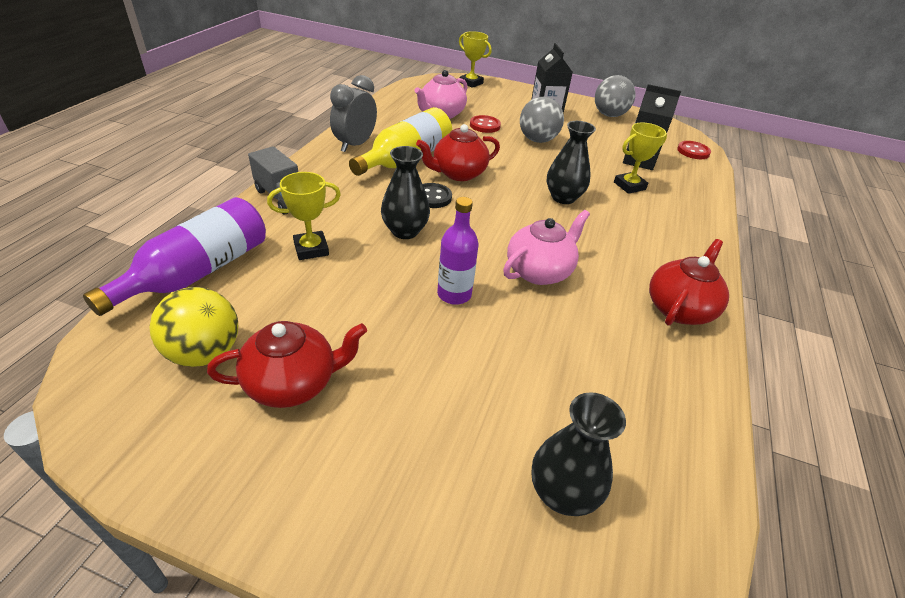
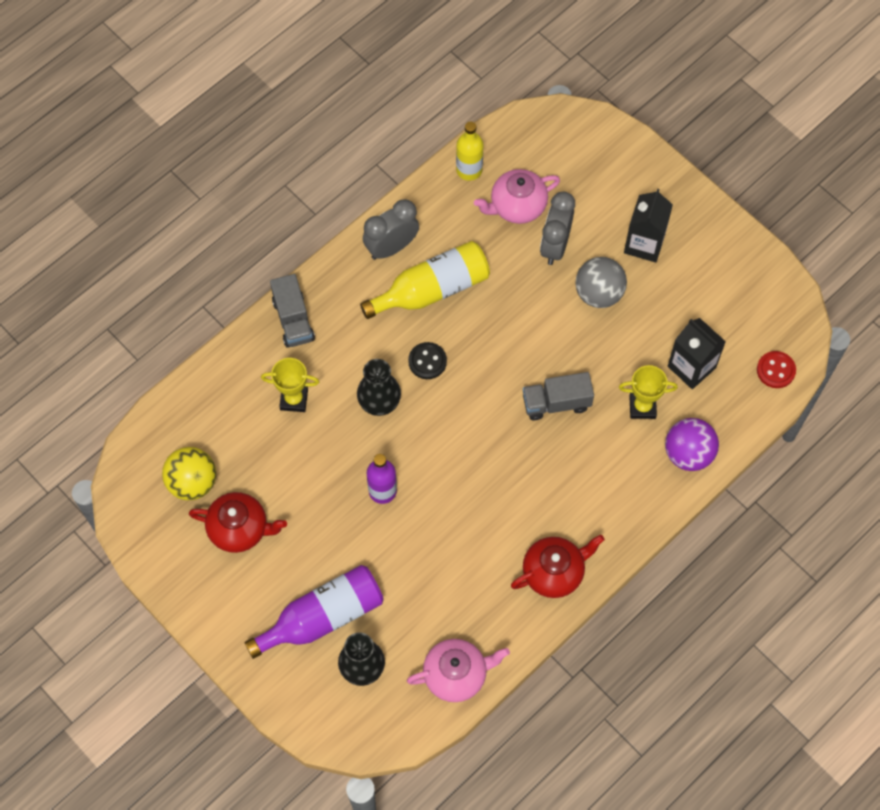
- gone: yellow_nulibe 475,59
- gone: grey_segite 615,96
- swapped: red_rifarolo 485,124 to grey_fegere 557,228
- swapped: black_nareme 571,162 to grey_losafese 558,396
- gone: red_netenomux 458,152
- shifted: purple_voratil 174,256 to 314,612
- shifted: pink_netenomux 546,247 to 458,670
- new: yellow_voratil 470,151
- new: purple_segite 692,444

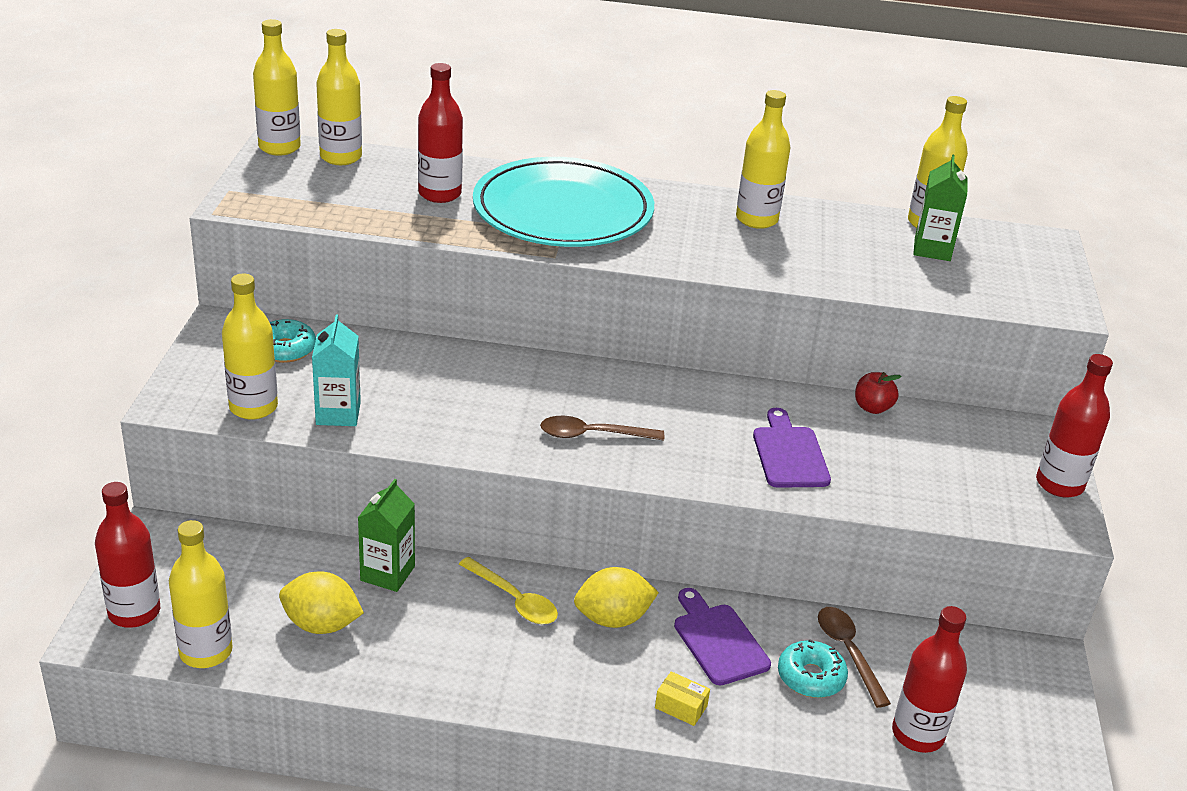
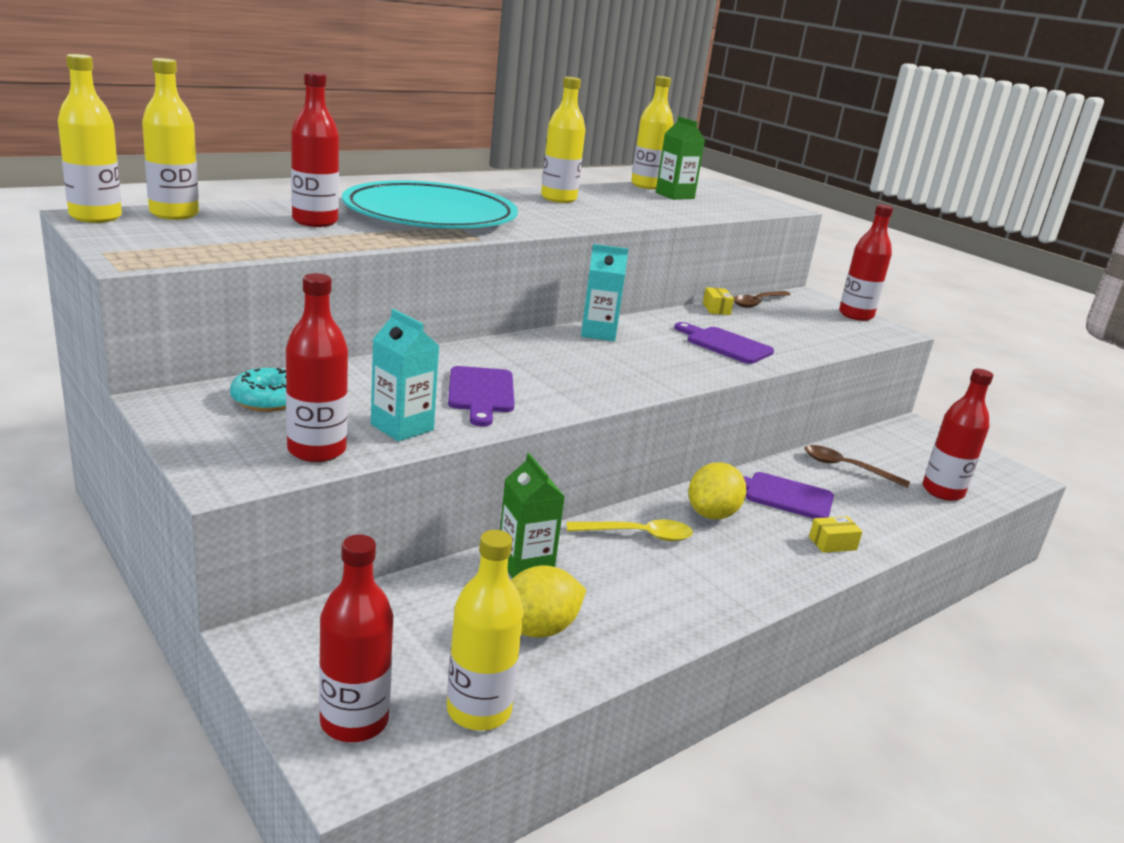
- repainted: yellow_voratil 250,346 to red_voratil 317,367
- swapped: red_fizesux 878,393 to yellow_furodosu 718,301
- shifted: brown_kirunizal 602,428 to 762,299
- gone: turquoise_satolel 813,668
- new: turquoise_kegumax 604,292
- new: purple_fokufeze 481,396

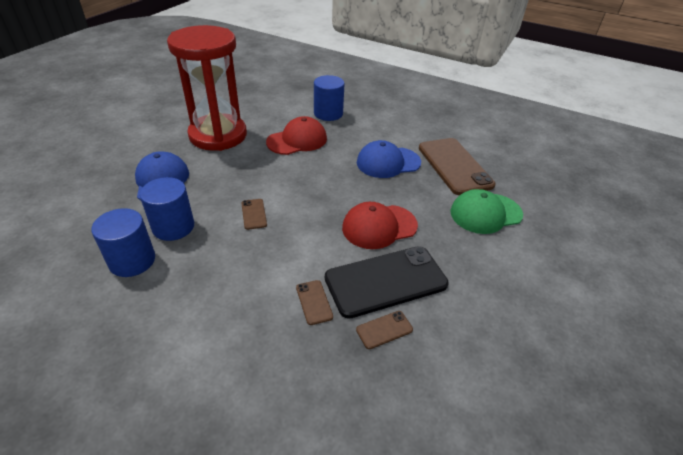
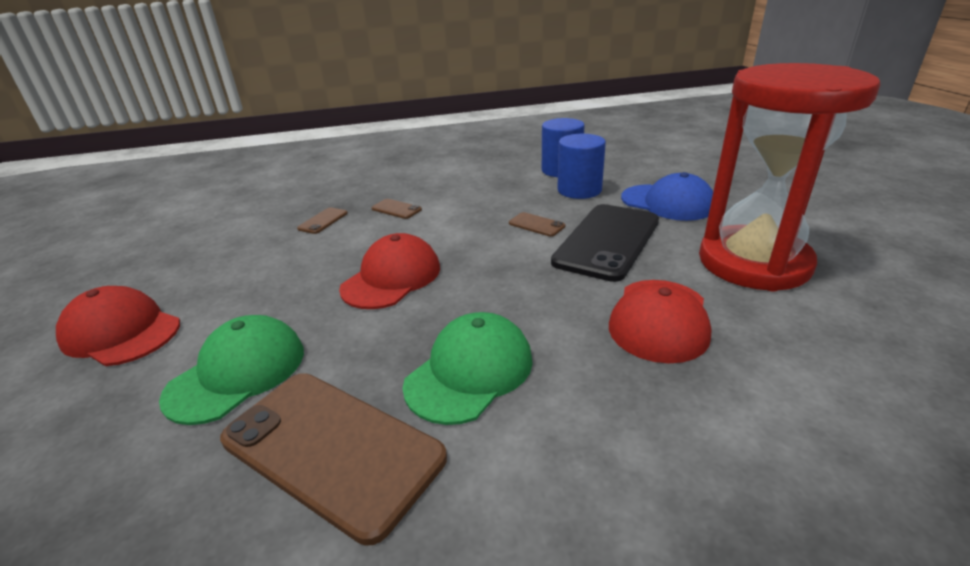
- gone: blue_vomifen 329,98
- repainted: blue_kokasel 389,159 to green_kokasel 468,368
- shifted: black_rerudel 387,282 to 605,243
- new: red_kokasel 118,326

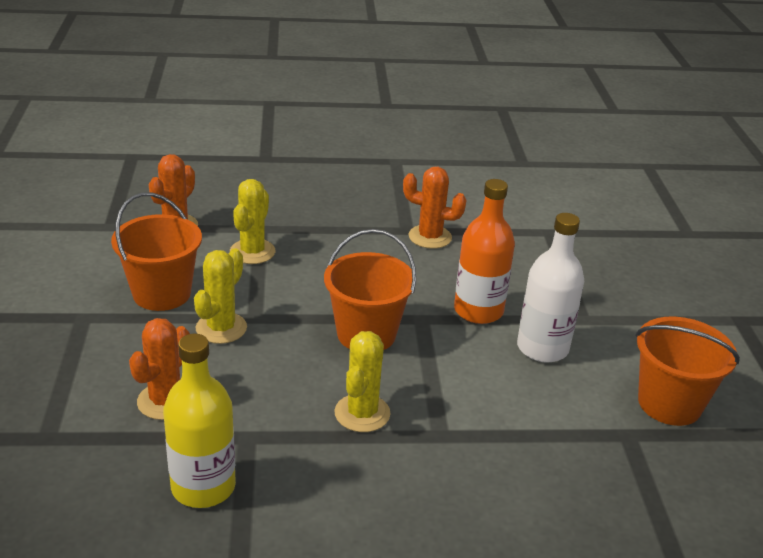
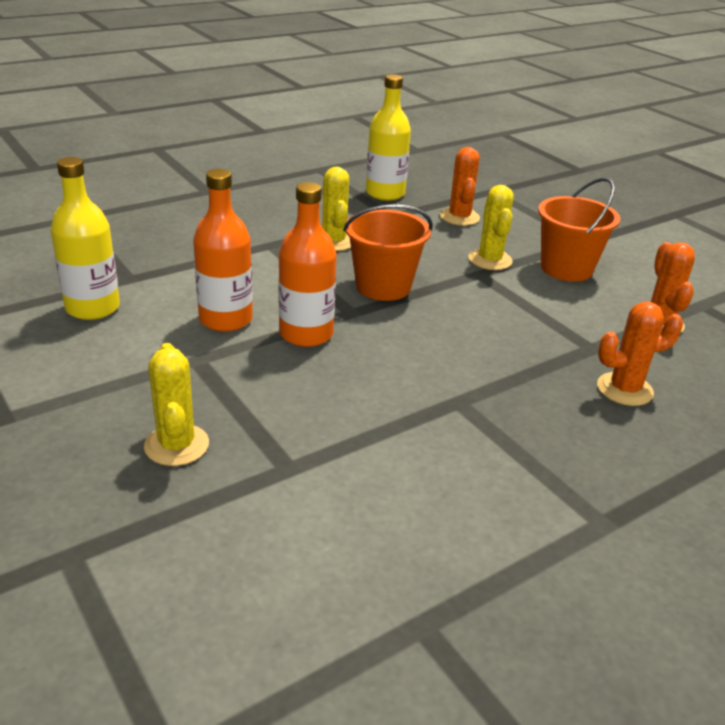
- shifted: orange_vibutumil 435,208 to 640,354
- shifted: yellow_vibutumil 252,221 to 176,404
- repainted: white_voratil 550,288 to orange_voratil 223,250
- swapped: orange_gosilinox 687,371 to yellow_voratil 85,238

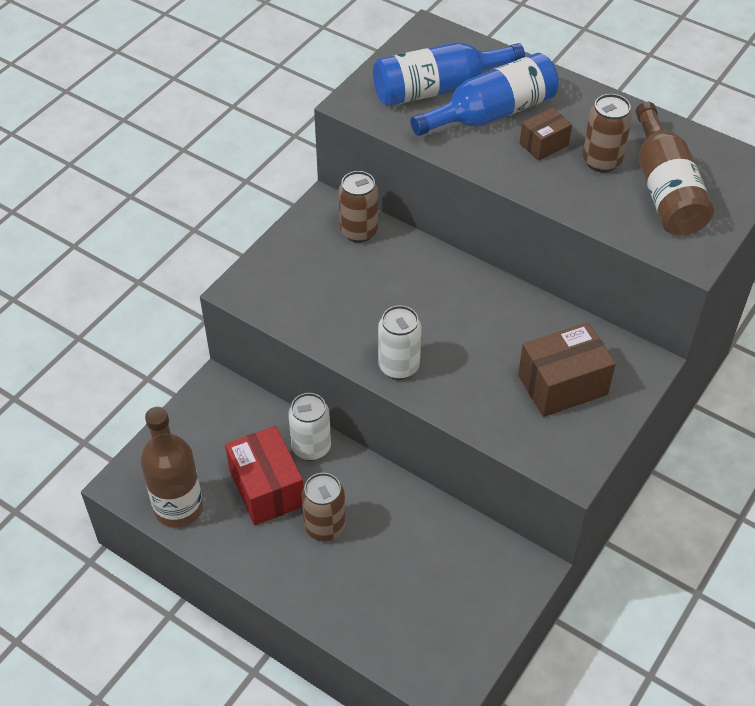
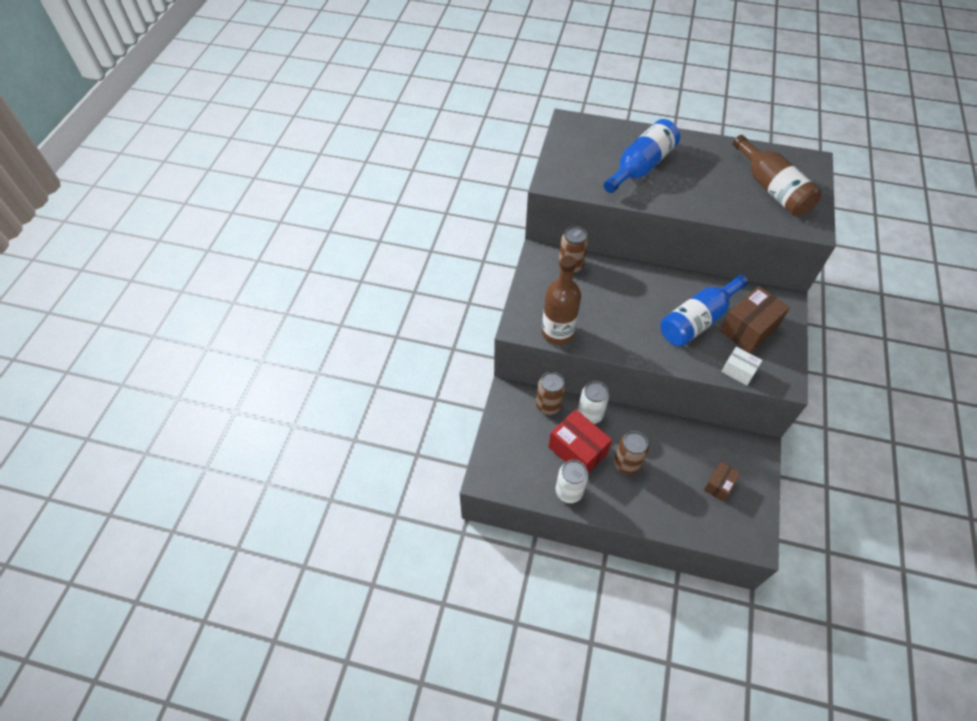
- shifted: blue_voratil 449,74 to 704,311
- shifted: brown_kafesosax 607,133 to 551,393
- shifted: brown_furodosu 546,134 to 722,482
- shifted: white_kafesosax 400,342 to 571,481
- shifted: brown_voratil 172,467 to 561,300
- new: white_furodosu 741,366

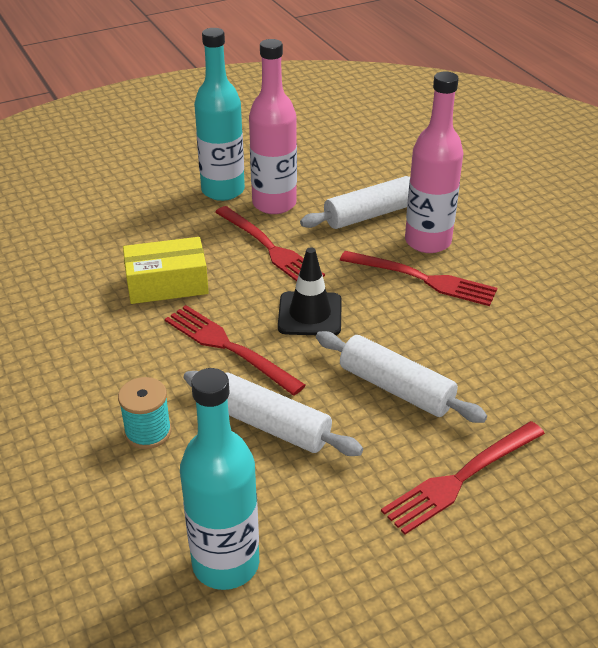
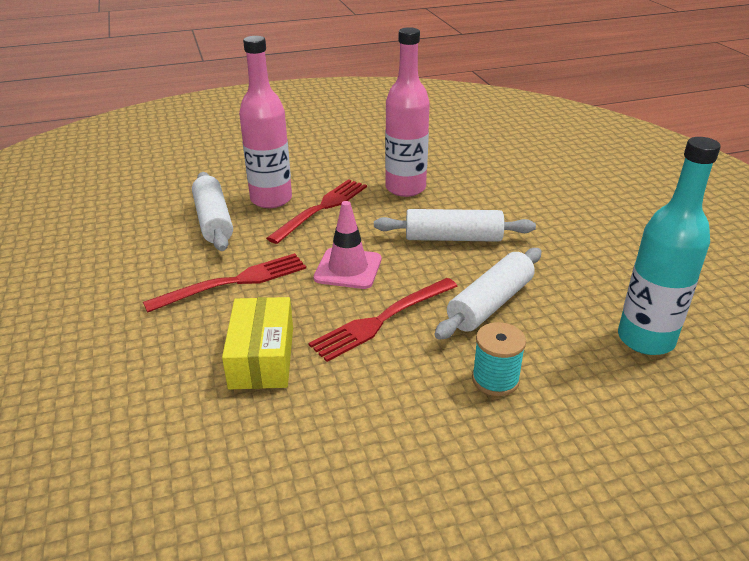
- gone: turquoise_voratil 219,114
- shifted: pink_voratil 273,126 to 407,112
- repainted: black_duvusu 310,291 to pink_duvusu 347,245
- rotated: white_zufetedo 401,377 = 455,225 45 degrees clockwise
- gone: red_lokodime 463,478

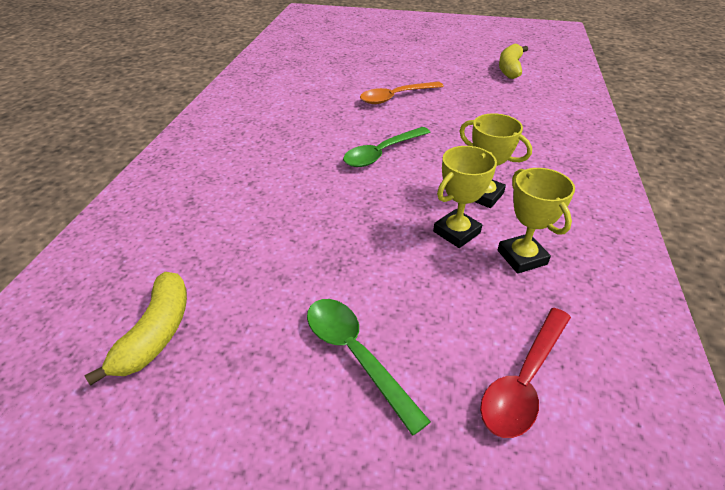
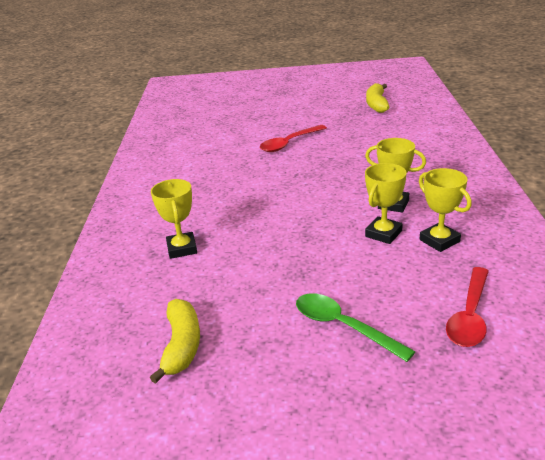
- repainted: orange_kirunizal 402,93 to red_kirunizal 293,138
- gone: green_kirunizal 386,147
- new: yellow_nulibe 174,219

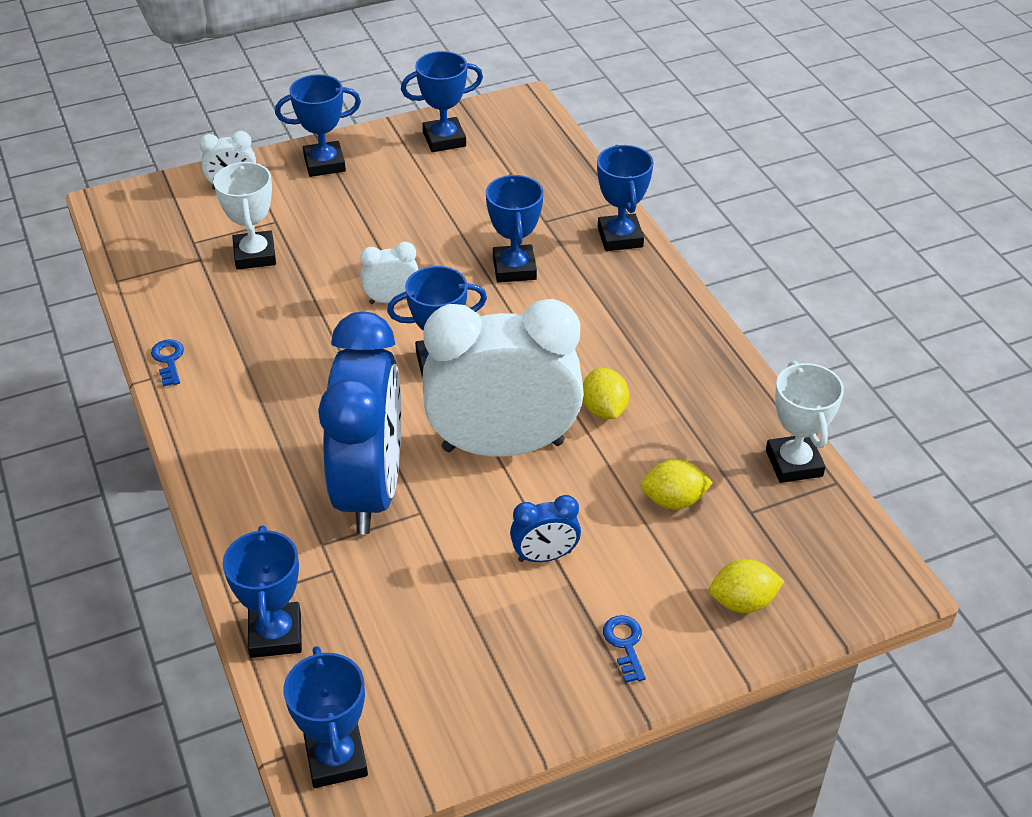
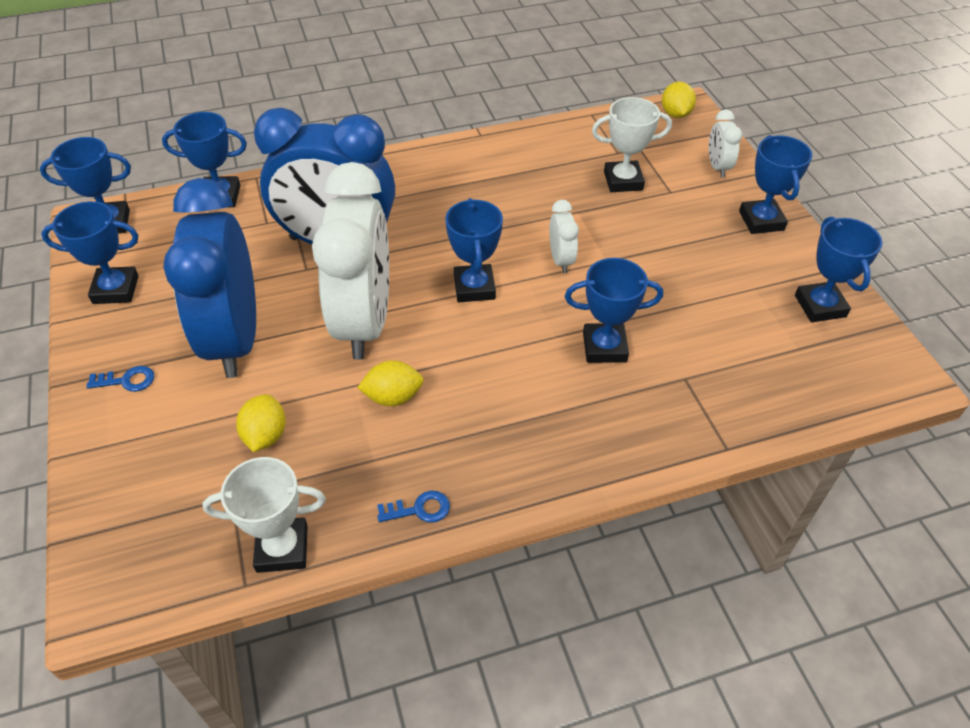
- shifted: blue_nulibe 625,198 to 90,252
- shifted: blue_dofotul 167,363 to 413,507
- scaled: blue_fegere 545,528 = 209,278 x2.40
- shifted: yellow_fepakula 746,586 to 679,100

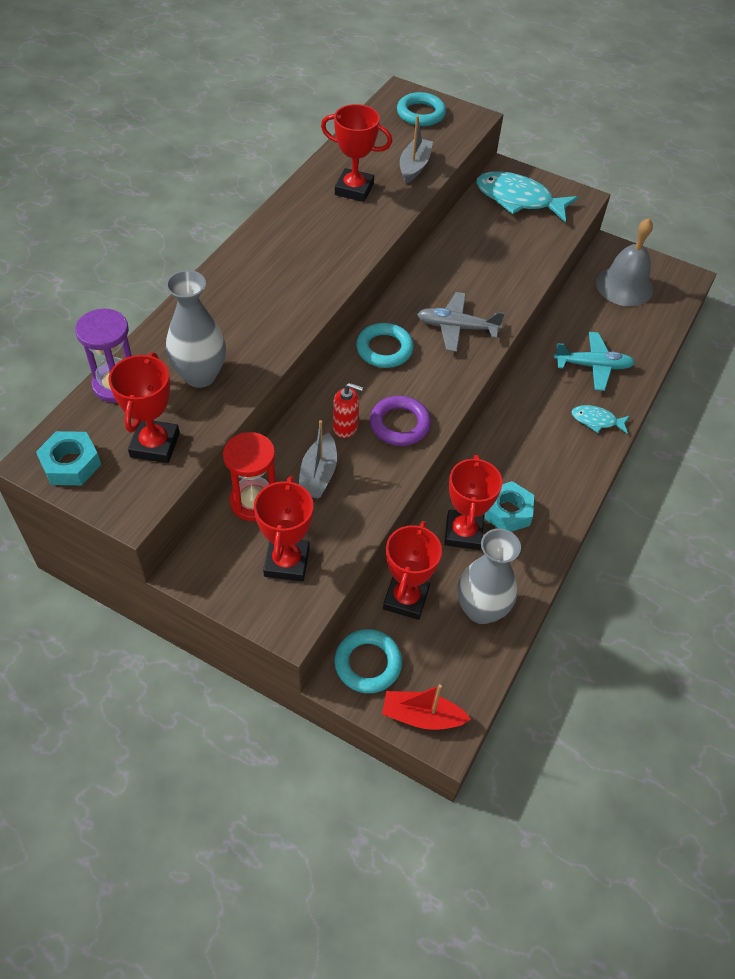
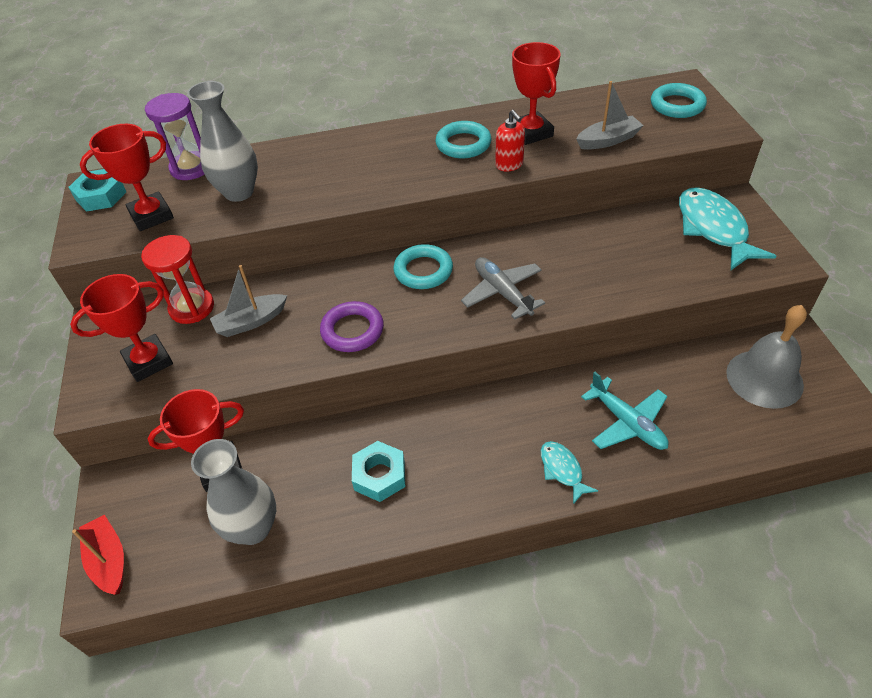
- shifted: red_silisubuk 348,410 to 510,141
- gone: red_nulibe 473,502
- shifted: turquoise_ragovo 368,661 to 463,139

